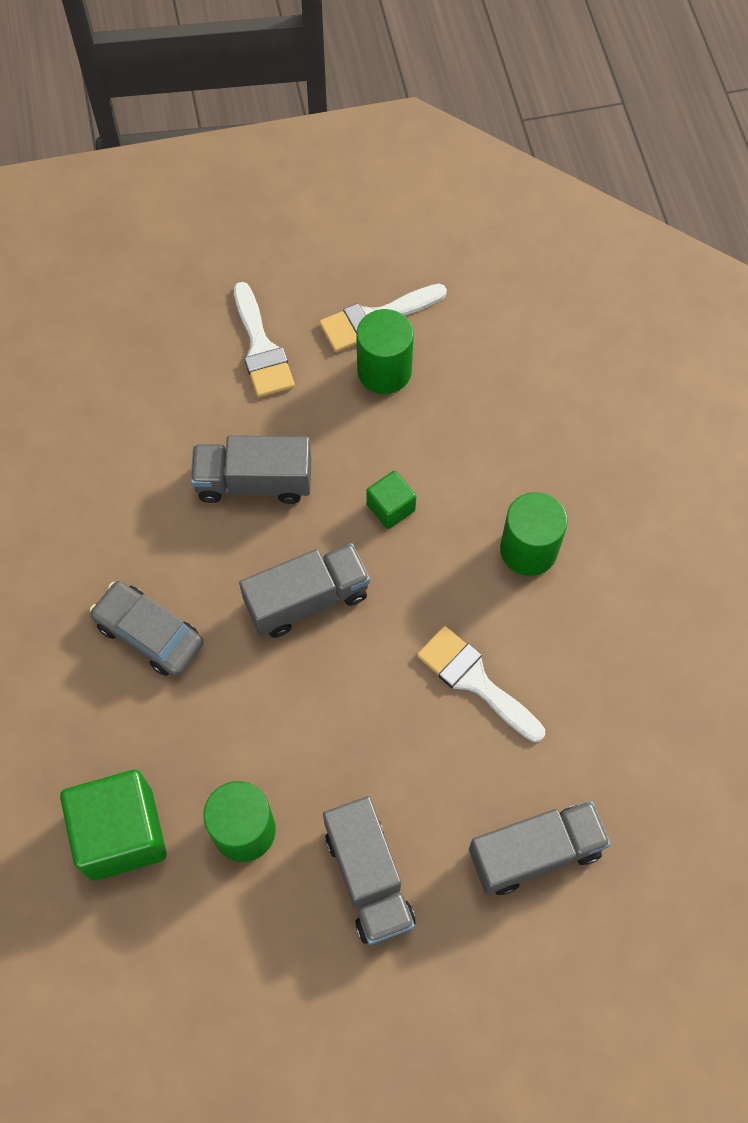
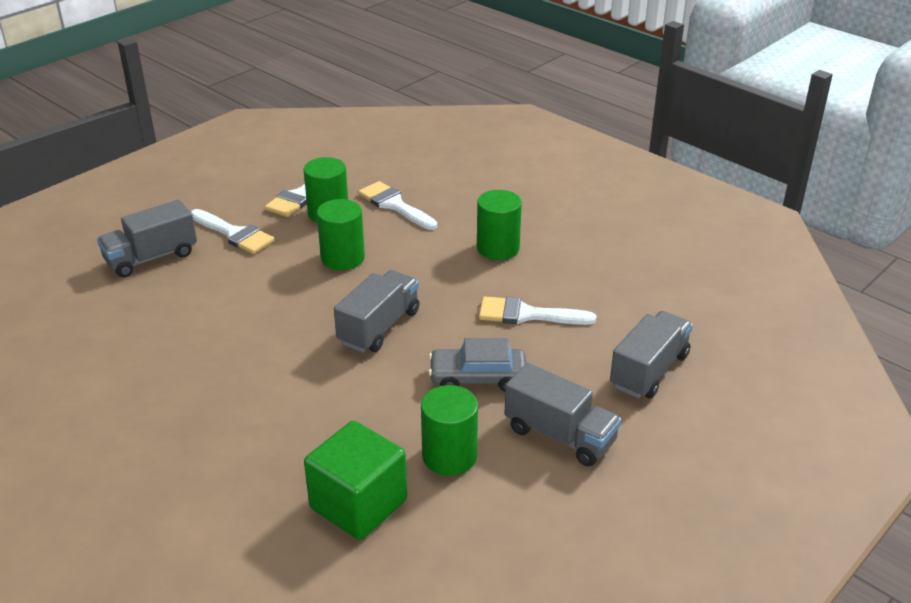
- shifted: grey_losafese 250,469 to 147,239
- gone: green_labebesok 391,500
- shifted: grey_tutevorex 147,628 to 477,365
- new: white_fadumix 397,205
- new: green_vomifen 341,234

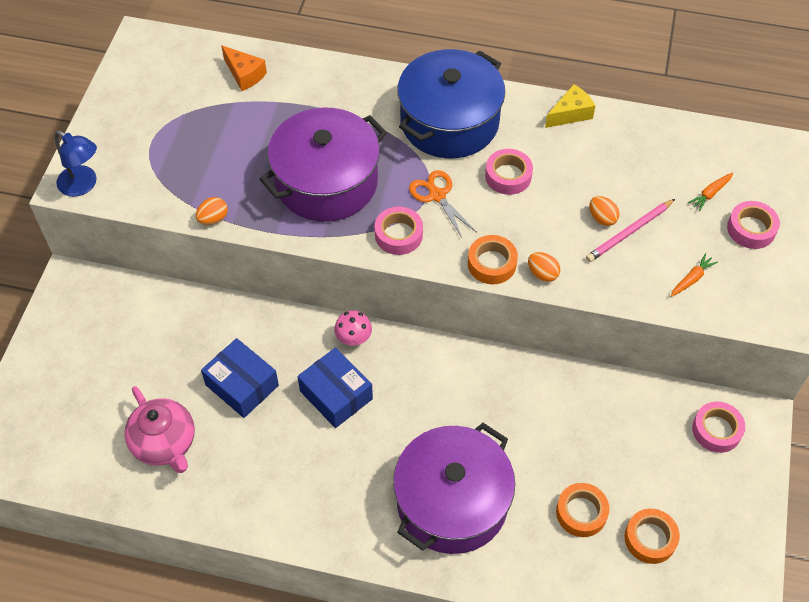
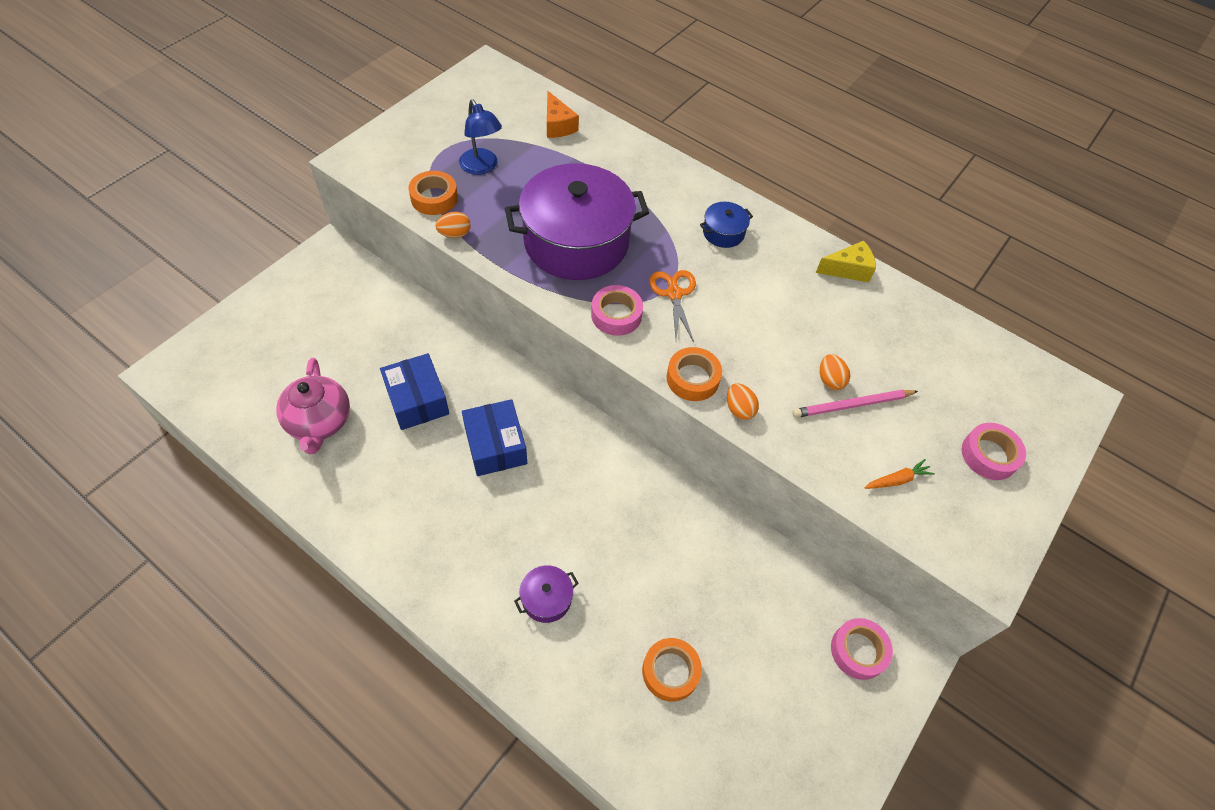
- scaled: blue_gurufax 451,103 = 726,225 x0.41
- shifted: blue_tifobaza 76,164 to 480,137
- gone: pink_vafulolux 509,172
- gone: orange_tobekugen 710,191
- gone: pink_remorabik 353,328
- scaled: purple_gurufax 454,488 = 546,594 x0.41
- shifted: orange_vafulolux 652,536 to 433,193

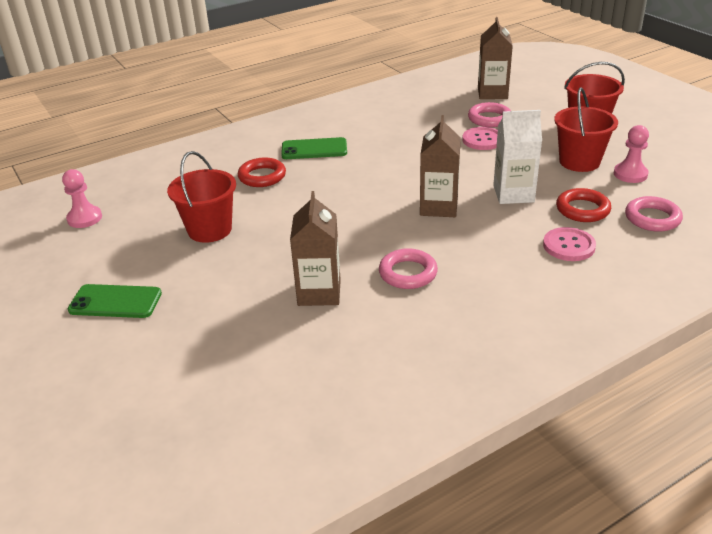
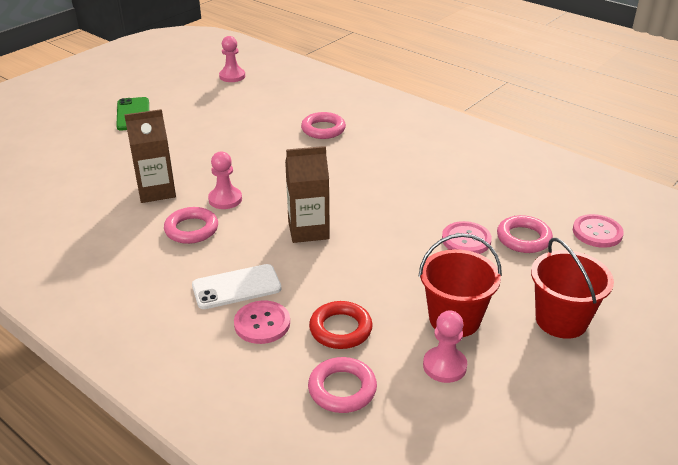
- swapped: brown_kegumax 495,58 to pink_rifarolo 598,231
- gone: white_kegumax 517,157
- gone: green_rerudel 314,148
- gone: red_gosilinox 201,197
- repainted: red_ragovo 262,172 to pink_ragovo 323,125
- new: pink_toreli 225,180
- new: white_rerudel 236,286

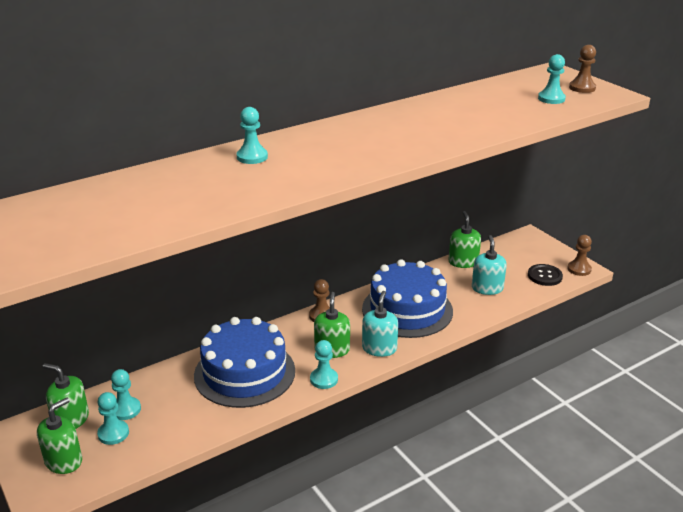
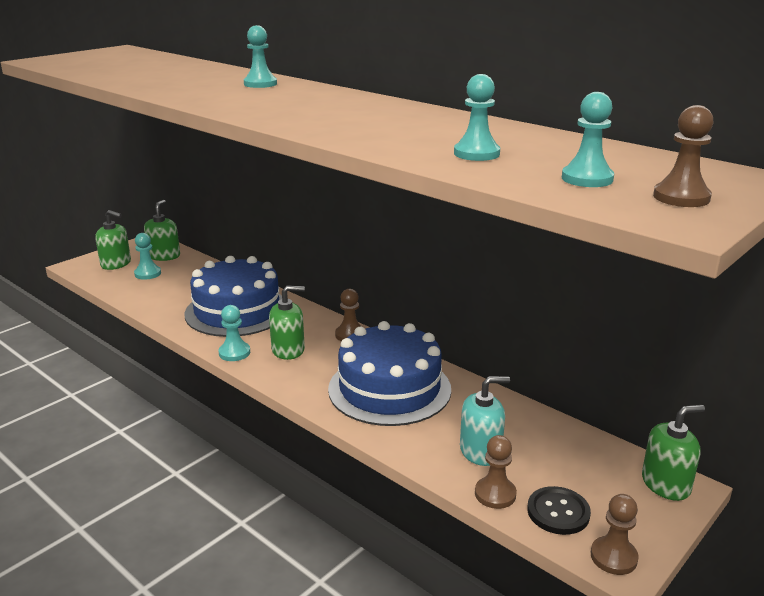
- shifted: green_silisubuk 464,239 to 673,453
- gone: turquoise_silisubuk 380,324
- shifted: turquoise_toreli 126,394 to 477,117
- new: brown_toreli 496,472

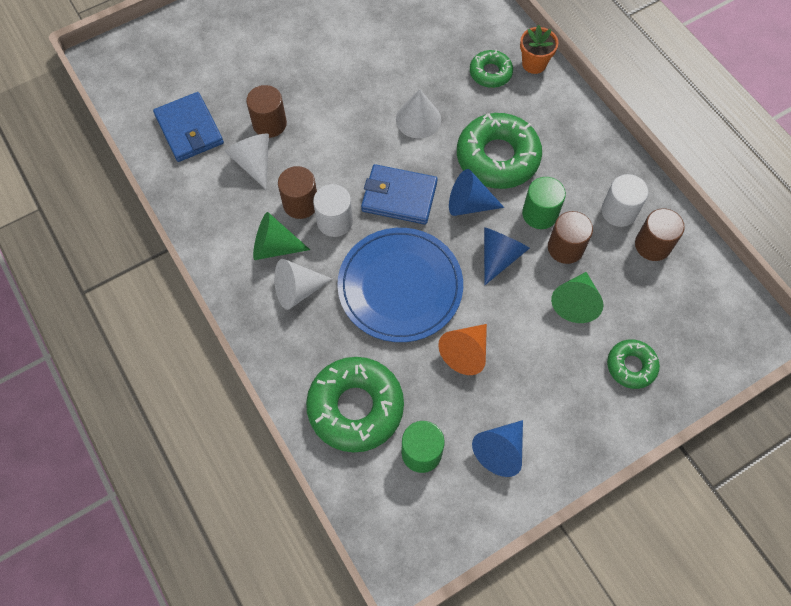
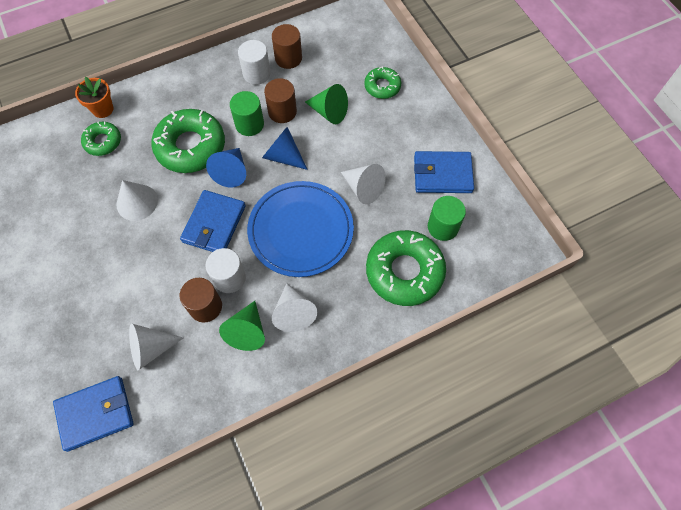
- gone: brown_vomifen 266,111
- repainted: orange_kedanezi 462,349 to white_kedanezi 363,184
- swapped: blue_kedanezi 497,448 to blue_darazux 444,172

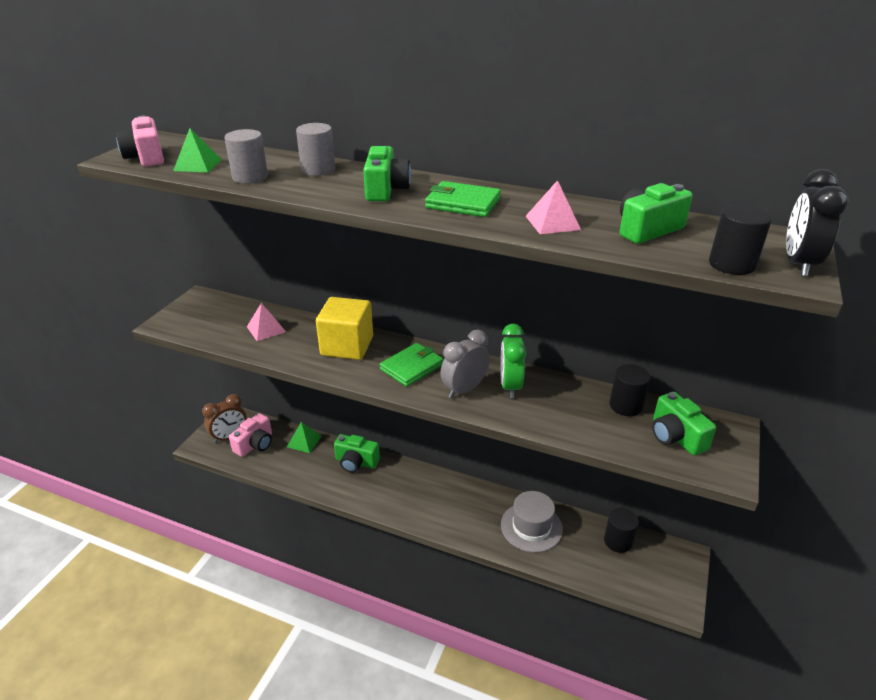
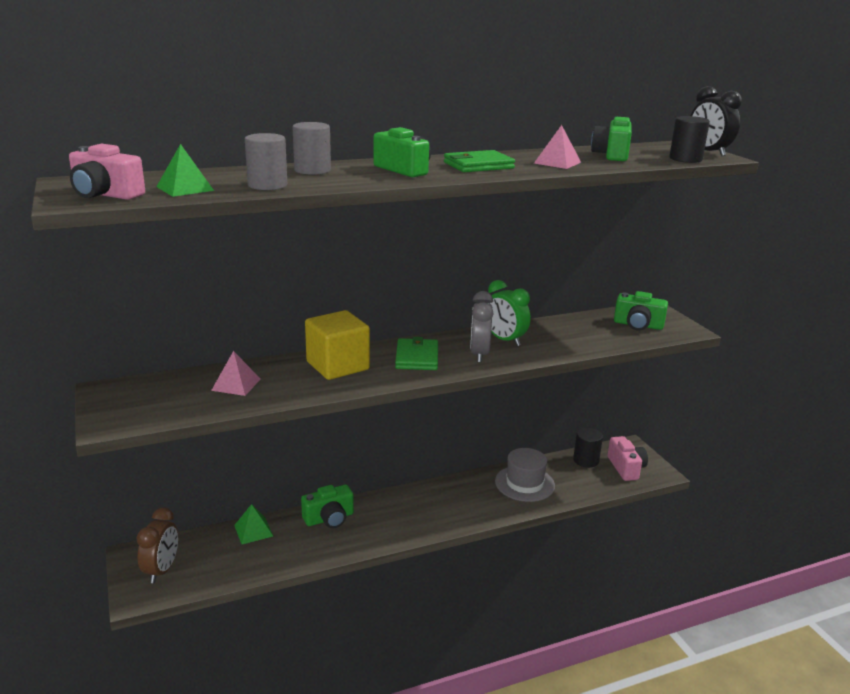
- gone: black_vomifen 630,390
- shifted: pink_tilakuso 250,435 to 628,458

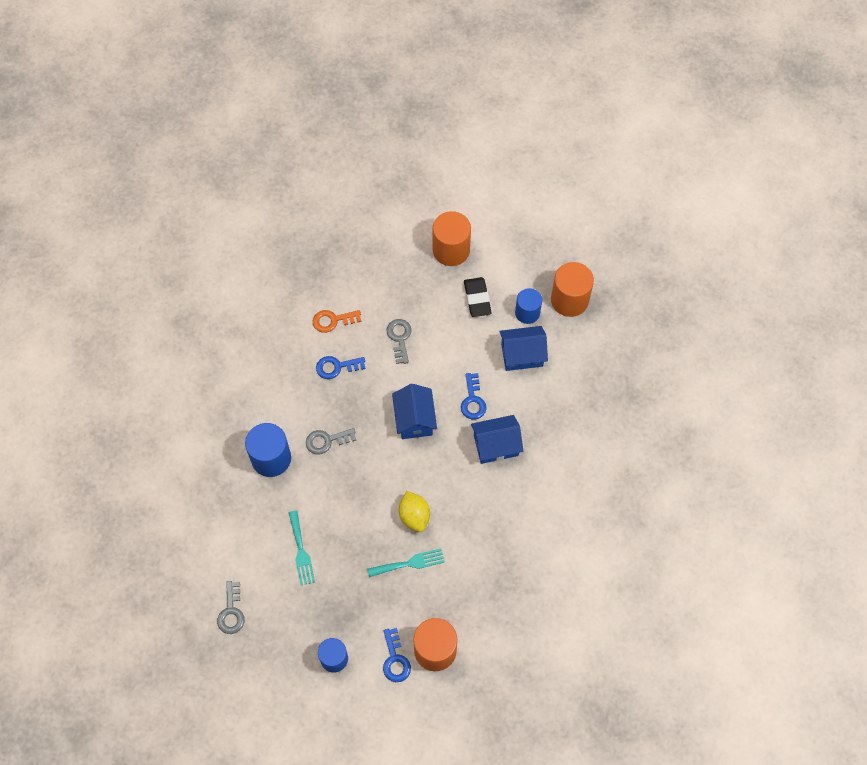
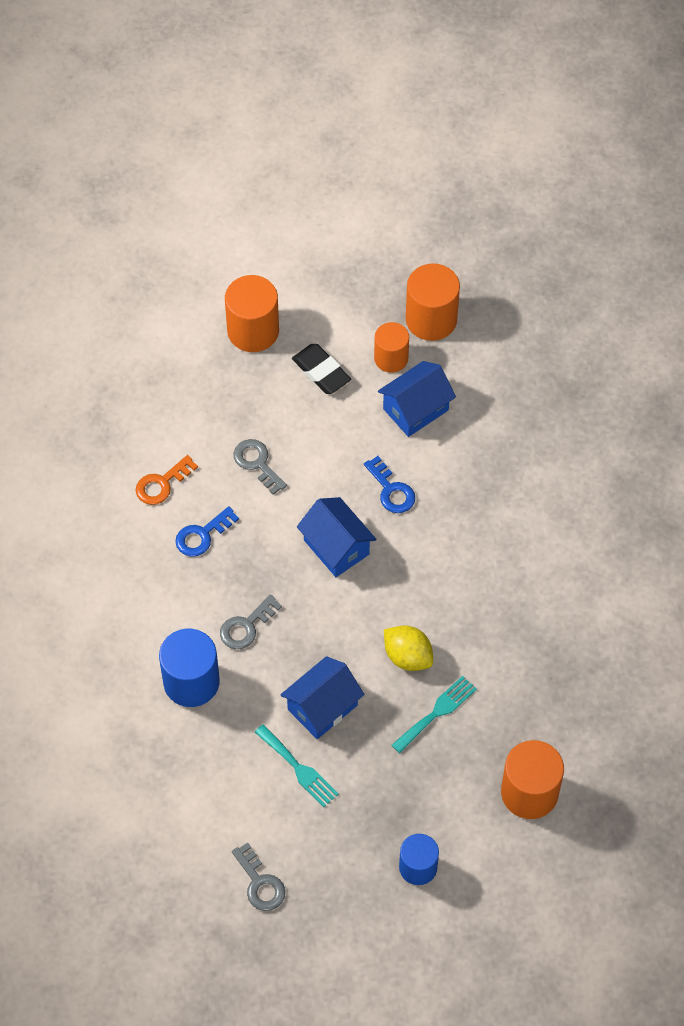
- repainted: blue_vomifen 528,306 to orange_vomifen 391,347
- shifted: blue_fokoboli 497,439 to 322,697
- gone: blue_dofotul 397,655

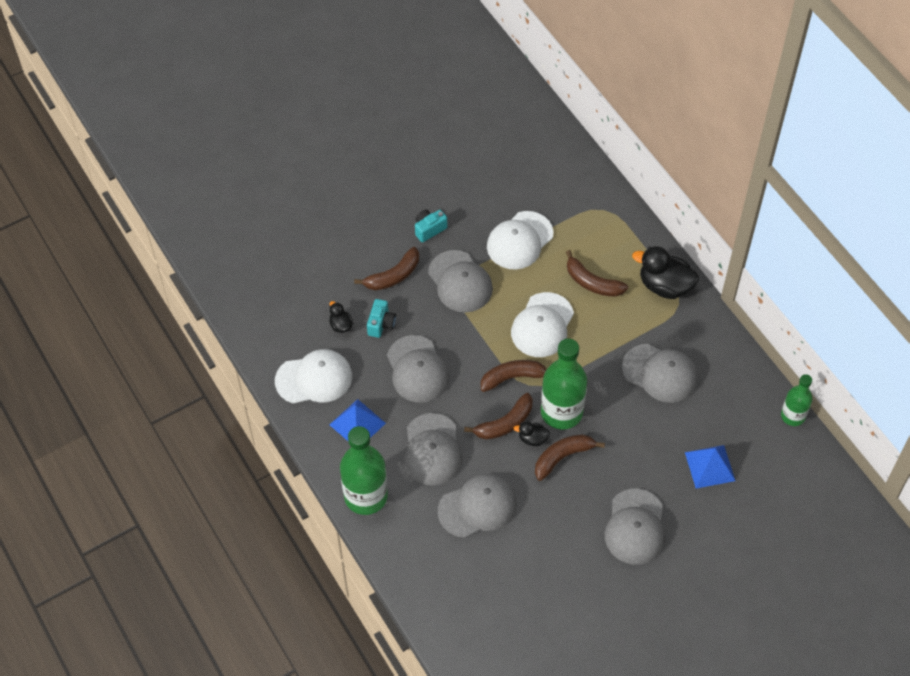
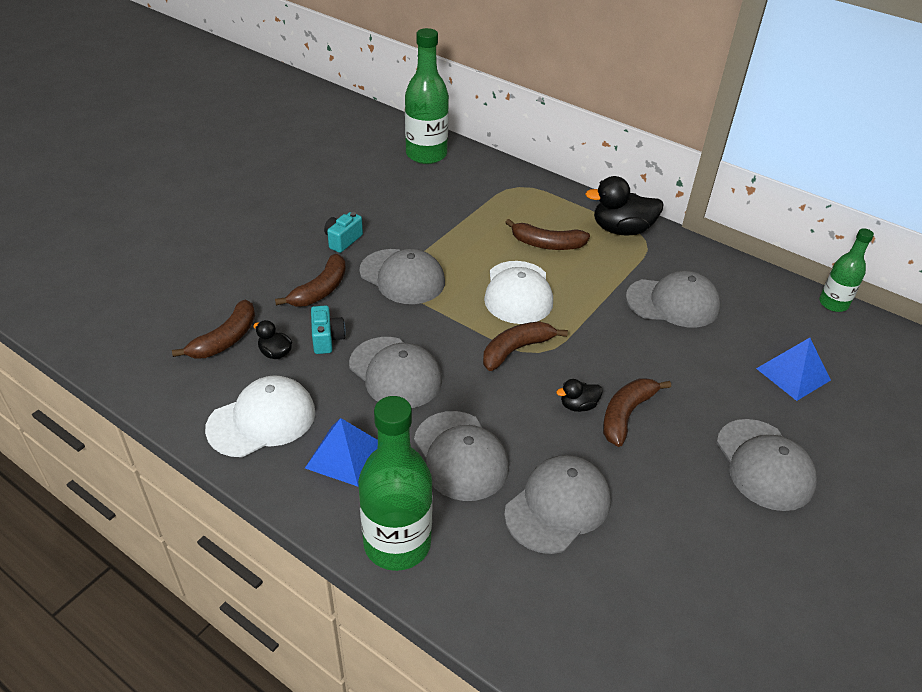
- gone: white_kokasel 520,240
- shifted: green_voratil 564,384 to 427,96
- shifted: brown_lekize 498,416 to 213,329

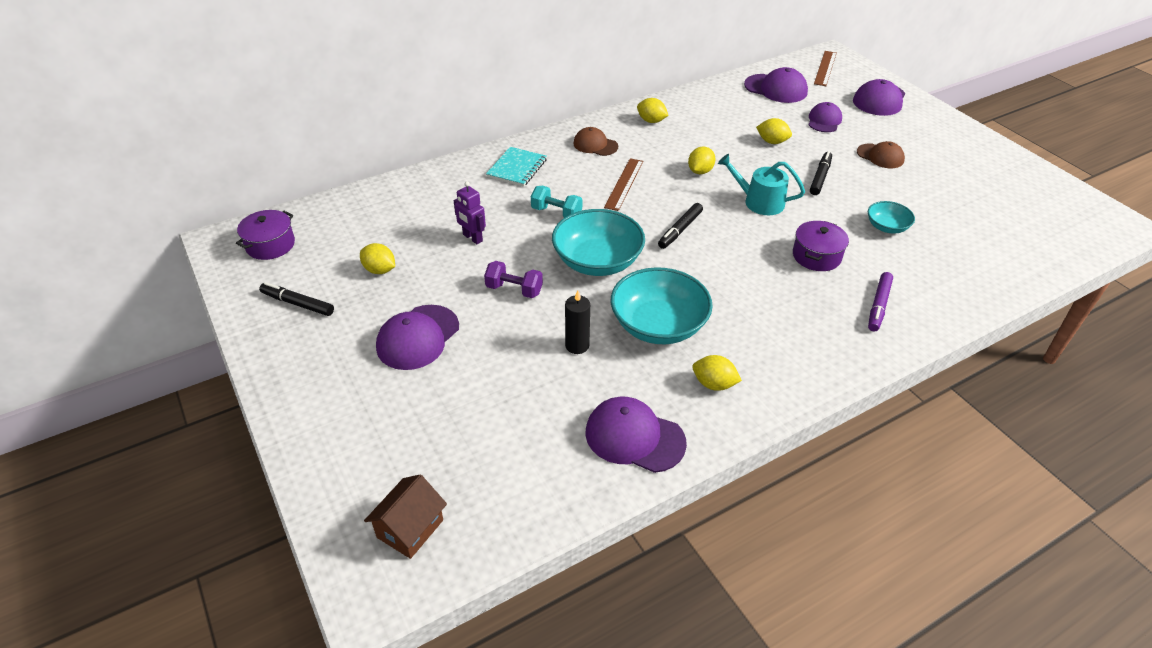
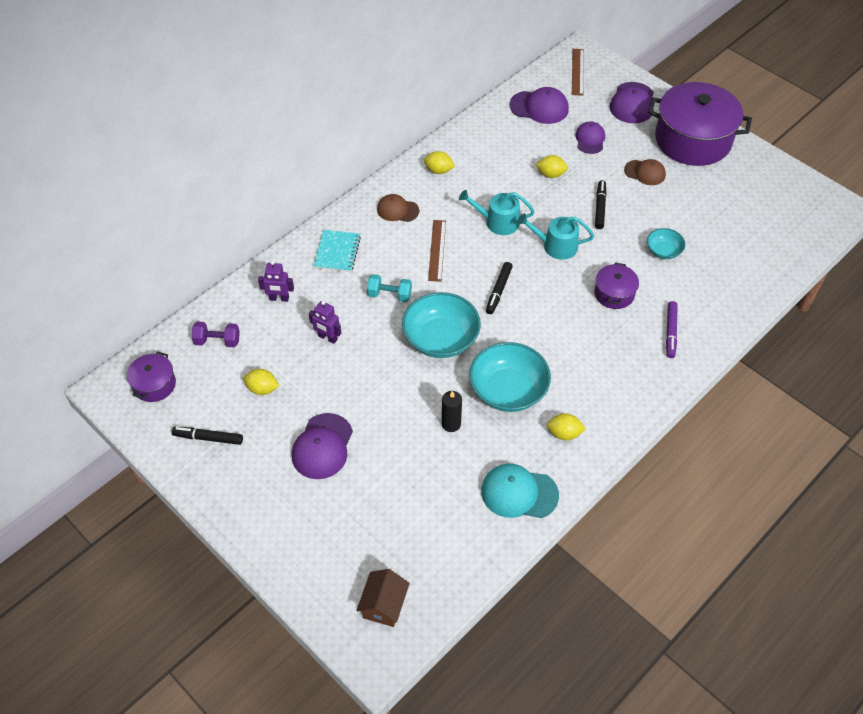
- swapped: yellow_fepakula 701,160 to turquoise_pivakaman 497,212
- shifted: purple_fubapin 513,279 to 216,334
- repainted: purple_kokasel 636,435 to turquoise_kokasel 520,491
- new: purple_gurufax 700,124
- new: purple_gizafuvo 276,281

